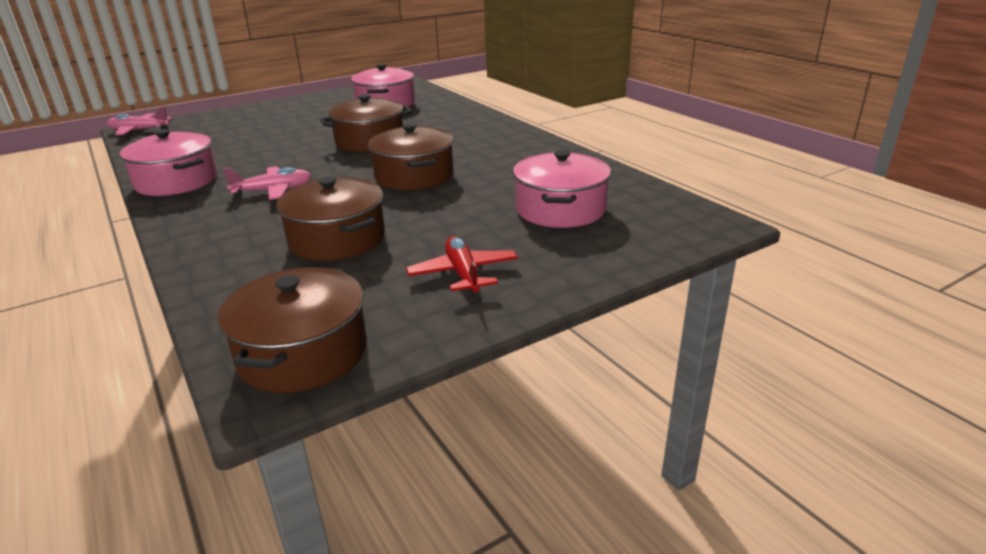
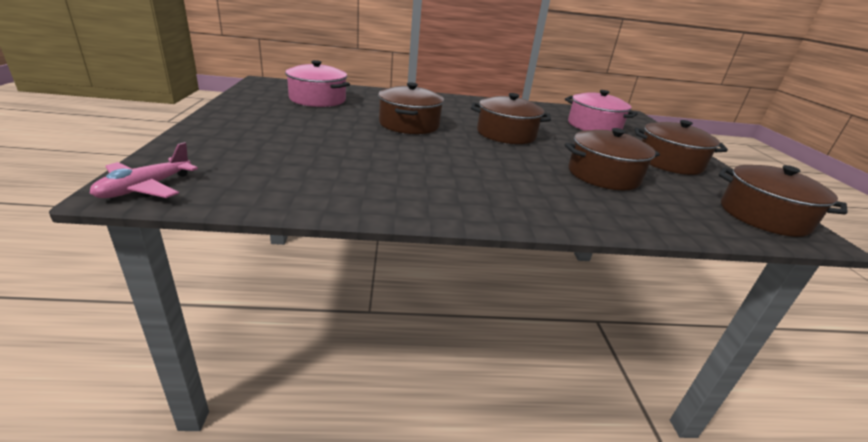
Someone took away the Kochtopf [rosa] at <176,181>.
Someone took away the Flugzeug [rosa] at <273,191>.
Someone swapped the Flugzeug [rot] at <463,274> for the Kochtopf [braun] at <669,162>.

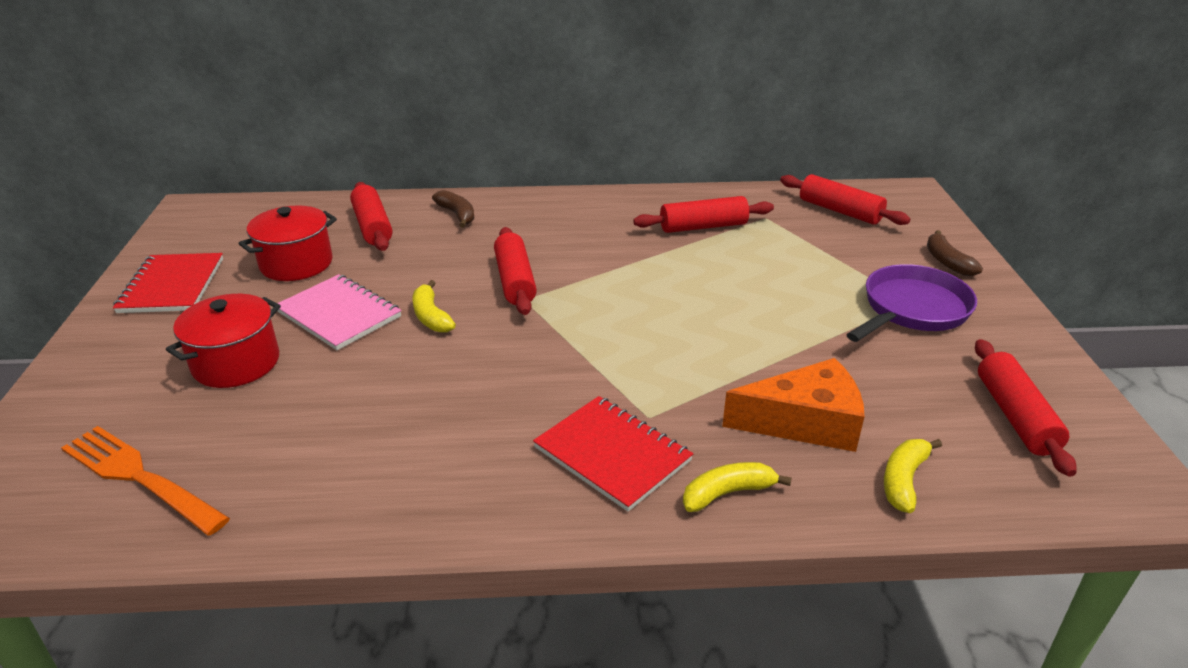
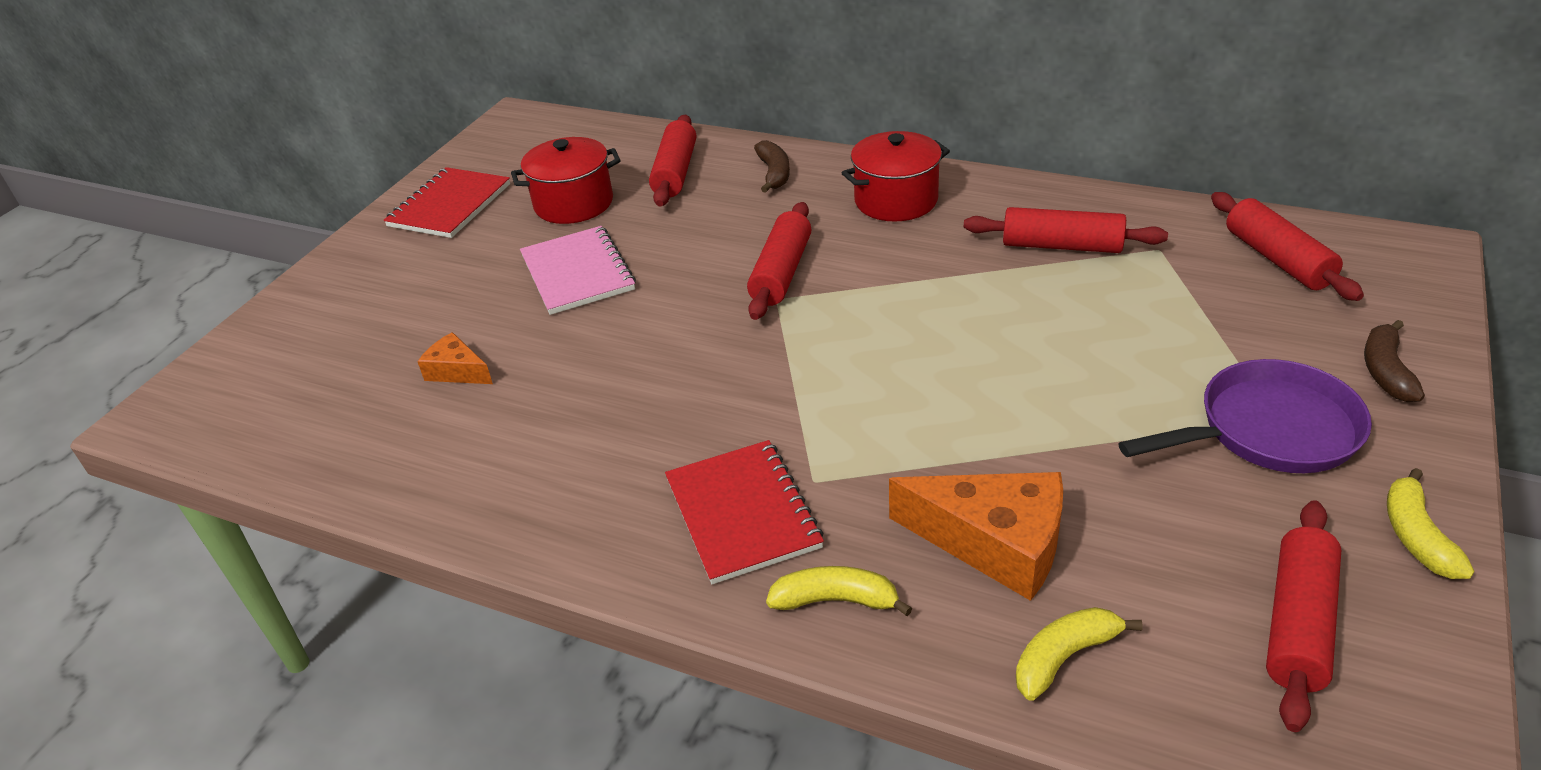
Someone took away the Gabel [orange] at <140,477>.
Someone carried the Kochtopf [rot] from <236,363> to <896,200>.
Someone carried the Banane [gelb] from <431,316> to <1416,536>.
Someone put down the Käse [orange] at <457,371>.

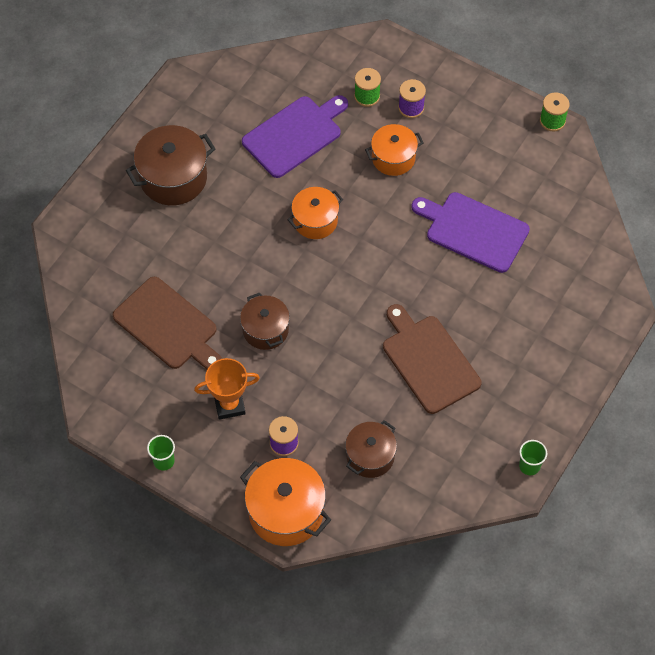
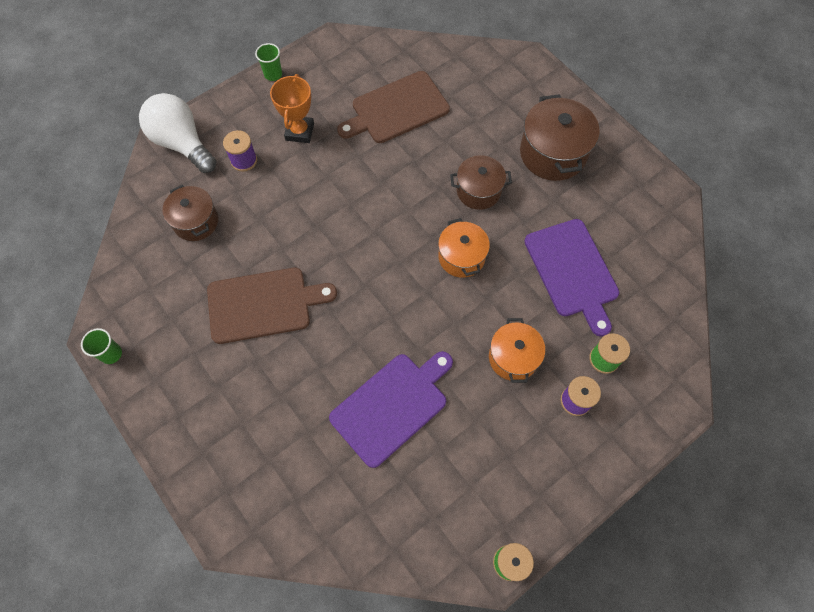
Someone carried the Kochtopf [braun] from <265,330> to <478,191>.
Someone swapped the Kochtopf [orange] at <286,512> for the Glühbirne [weiß] at <182,143>.

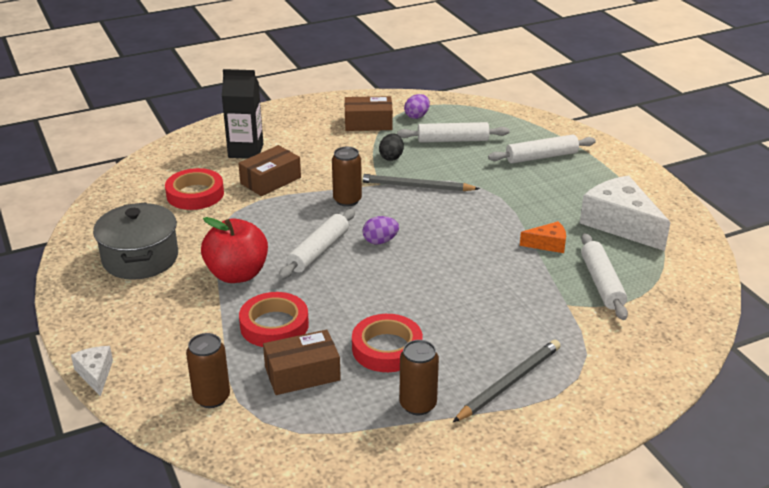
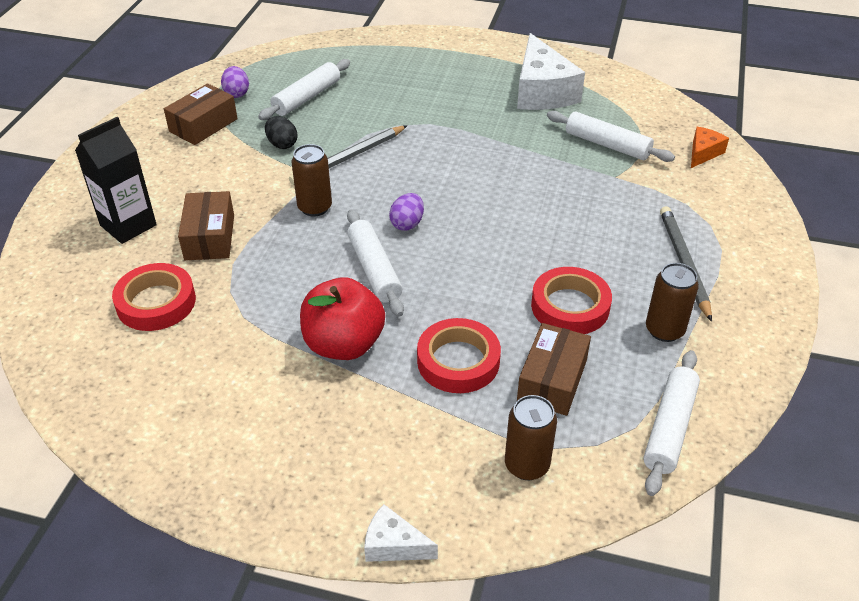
Someone took away the Kochtopf [grau] at <140,258>.
Someone carried the Nudelholz [weiß] from <541,157> to <669,428>.
Someone carried the Käse [orange] from <548,244> to <703,153>.
Someone rotated the Käse [weiß] at <620,224> by 105 degrees counterclockwise.

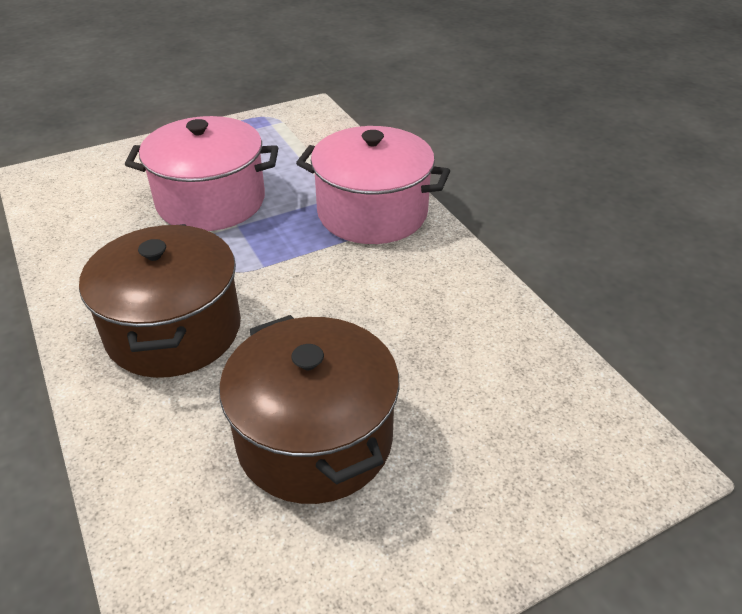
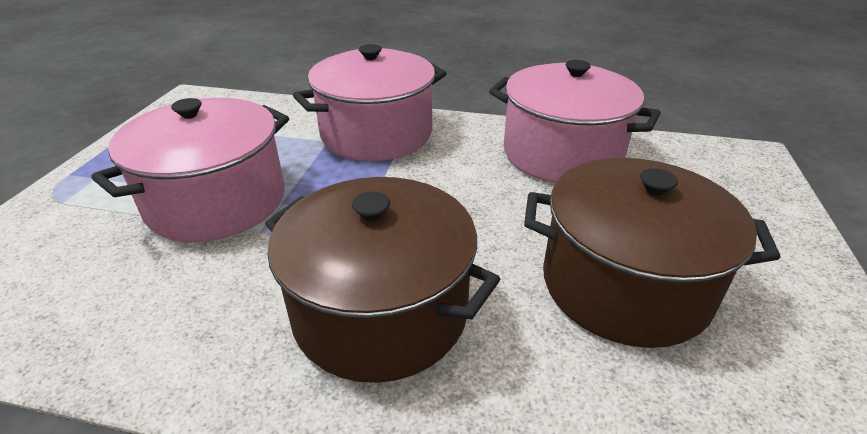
Someone put down the Kochtopf [rosa] at <562,154>.

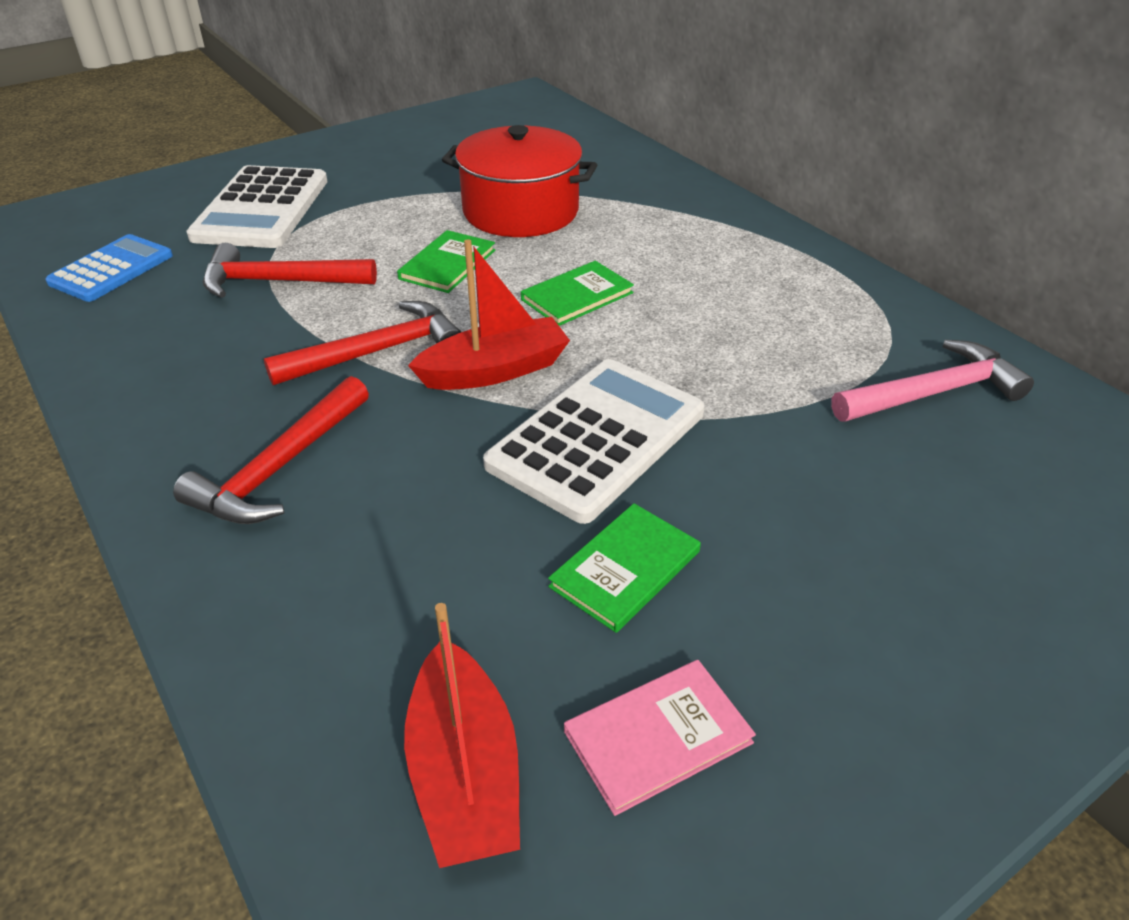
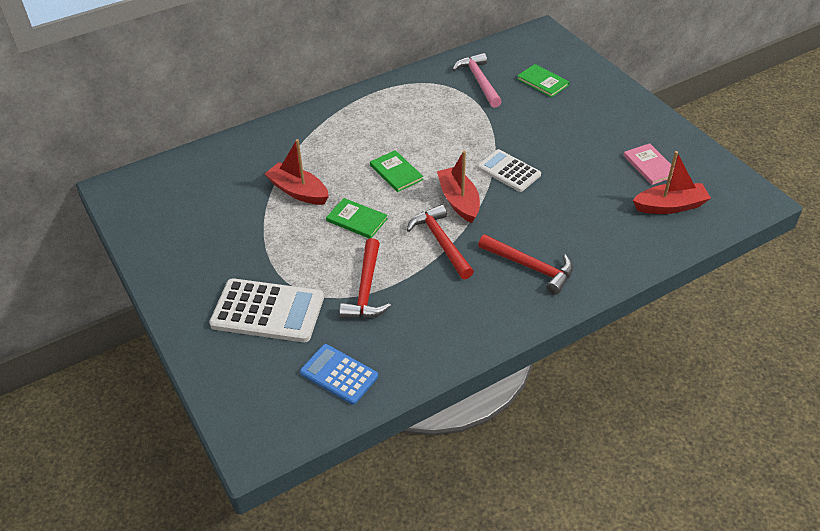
Someone swapped the Kochtopf [rot] at <520,211> for the Boot [rot] at <298,191>.
Someone scaled the Taschenrechner [weiß] at <597,439> by 0.64.
Someone carried the Buch [grün] from <625,569> to <542,82>.

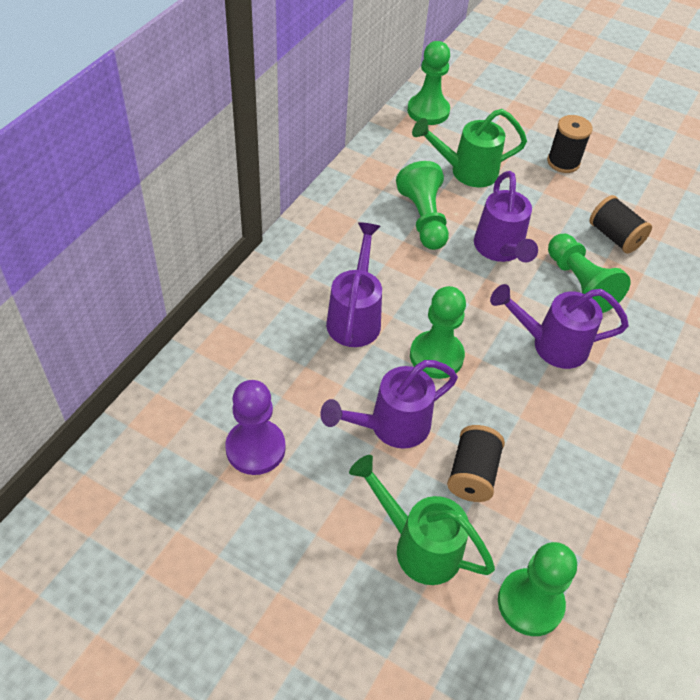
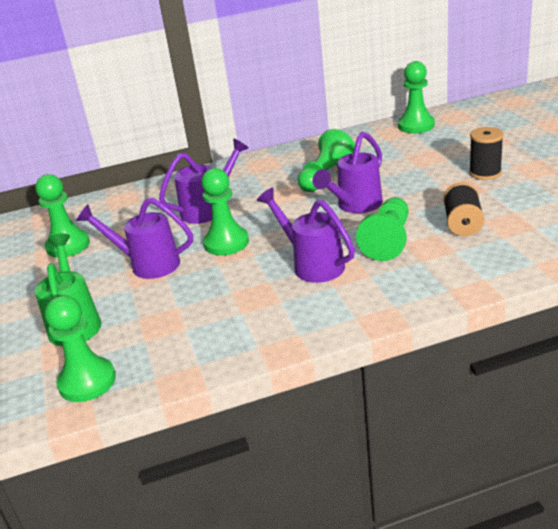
Someone repainted the Bauer [lila] at <255,448>, which became the Bauer [grün] at <68,245>.
Someone took away the Gießkanne [grün] at <466,171>.
Someone took away the Garnrolle [schwarz] at <472,474>.

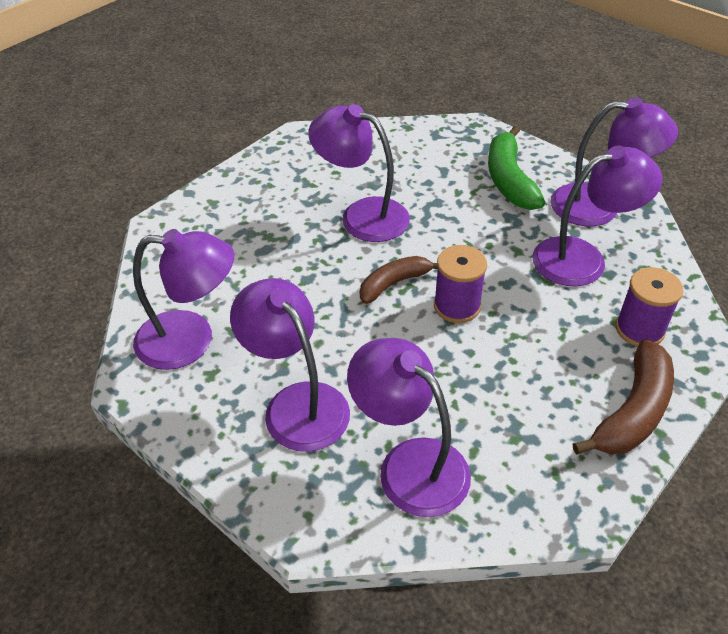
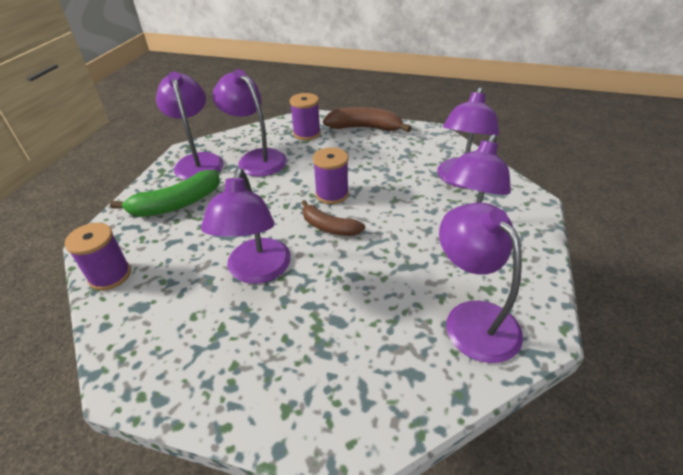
Someone put down the Garnrolle [lila] at <110,275>.

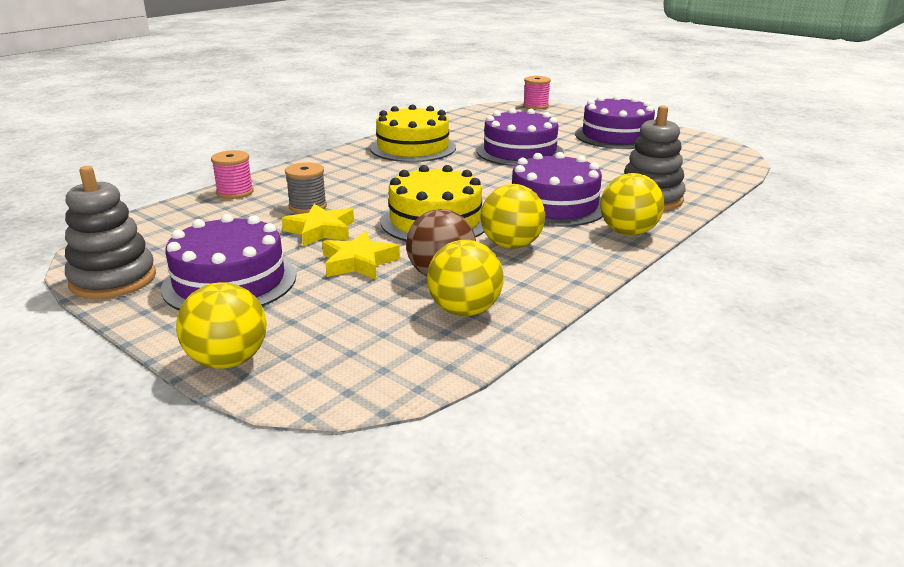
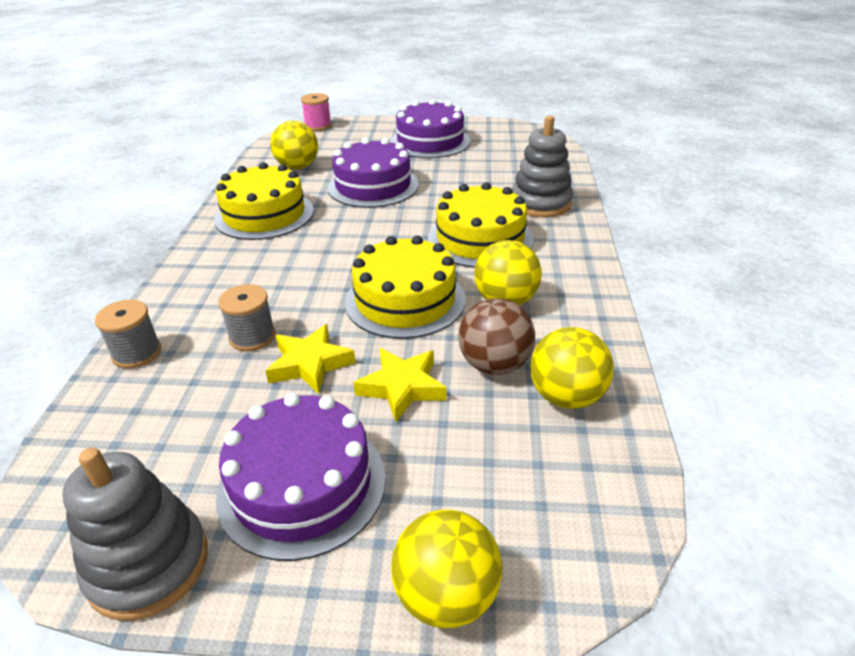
Someone repainted the Garnrolle [rosa] at <235,192>, which became the Garnrolle [grau] at <137,353>.
Someone repainted the Kuchen [lila] at <554,205>, which became the Kuchen [gelb] at <480,239>.
Someone carried the Ball [gelb] from <628,232> to <297,167>.

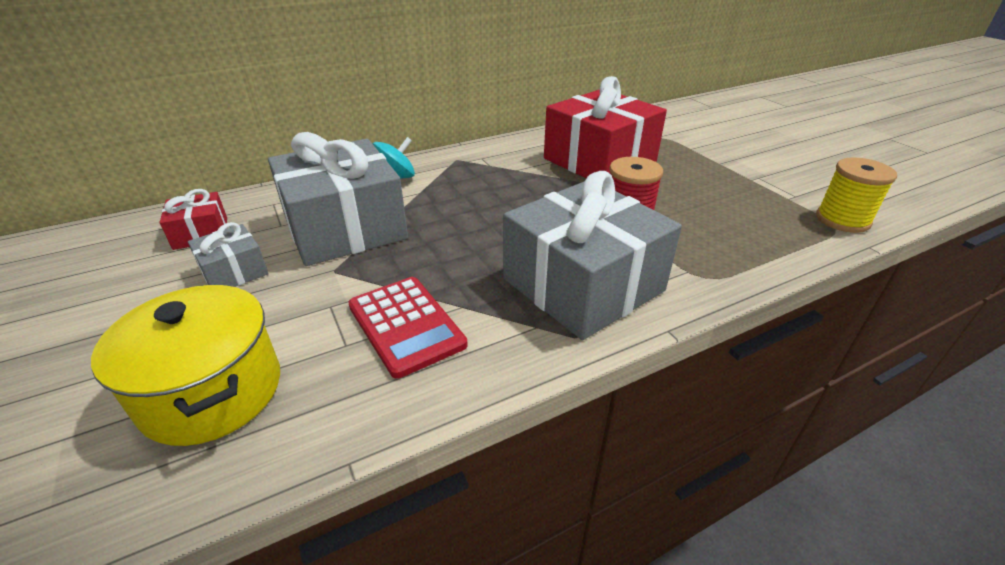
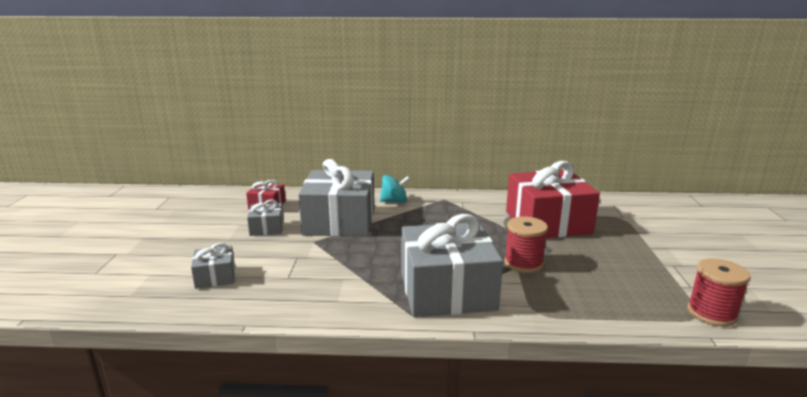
Someone swapped the Kochtopf [gelb] at <212,392> for the Geschenk [grau] at <215,277>.
Someone took away the Taschenrechner [rot] at <406,325>.
Someone repainted the Garnrolle [gelb] at <842,220>, which became the Garnrolle [rot] at <711,313>.

